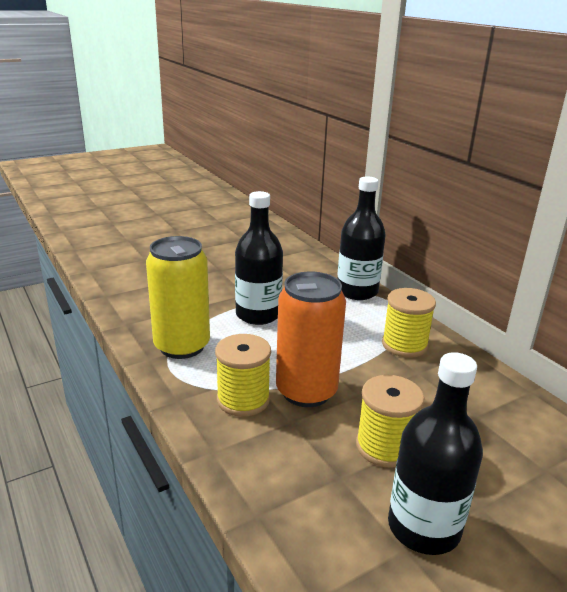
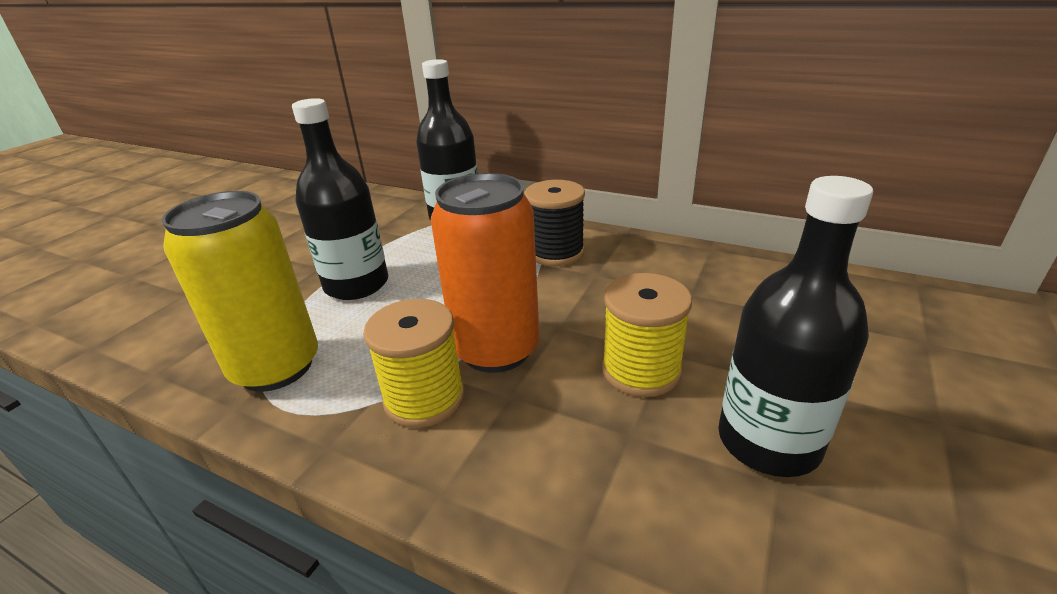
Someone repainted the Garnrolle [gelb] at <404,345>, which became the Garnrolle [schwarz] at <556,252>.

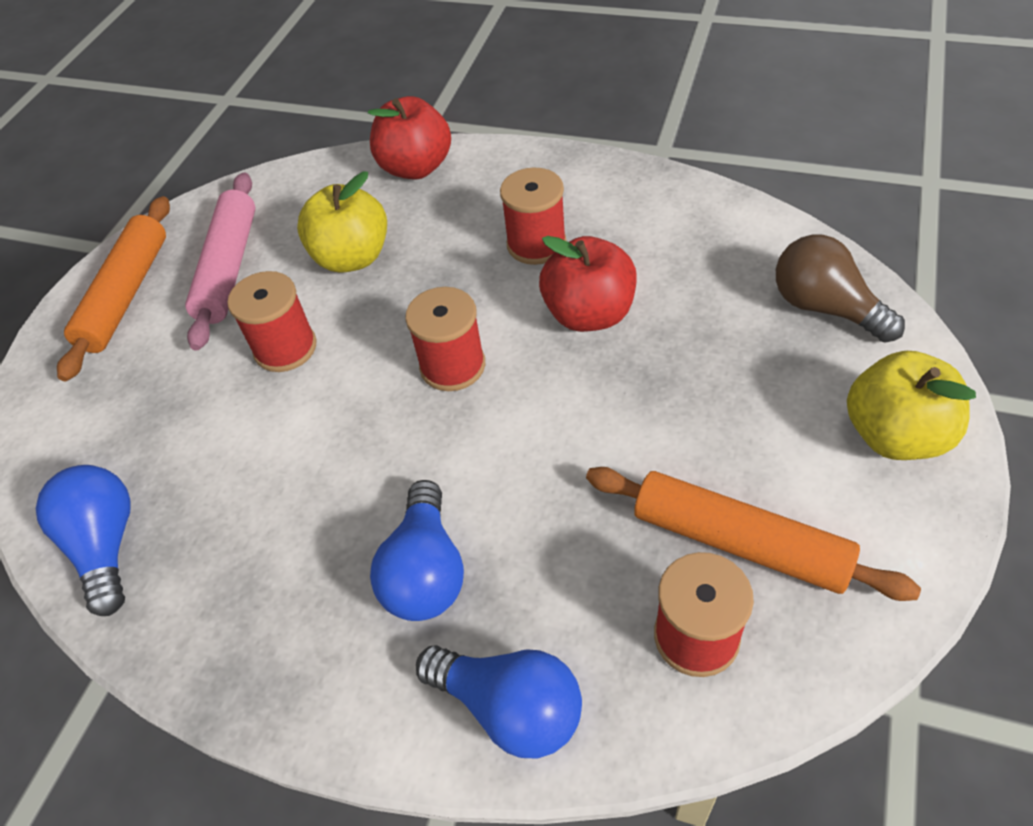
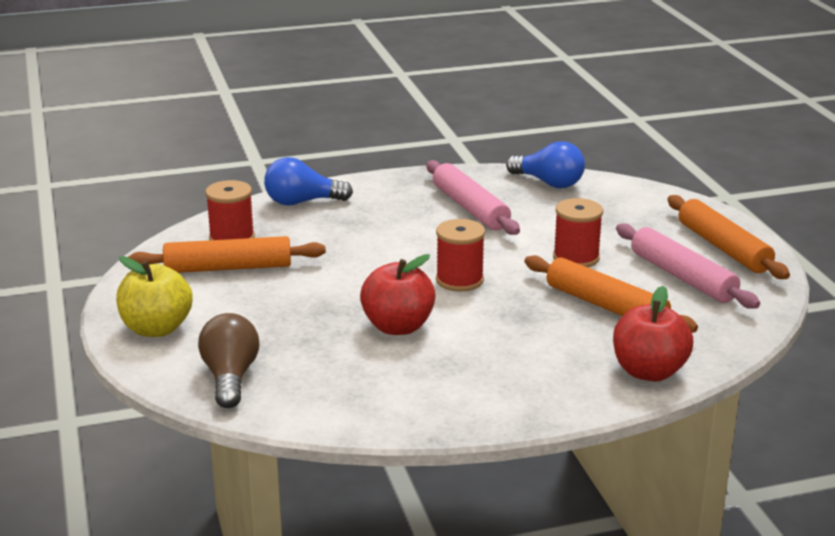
Someone swapped the Apfel [gelb] at <352,257> for the Nudelholz [orange] at <606,306>.
Someone took away the Glühbirne [blau] at <425,571>.
Someone took away the Garnrolle [rot] at <536,244>.
Someone rotated the Glühbirne [braun] at <825,308> by 105 degrees counterclockwise.
Someone put down the Nudelholz [rosa] at <470,208>.

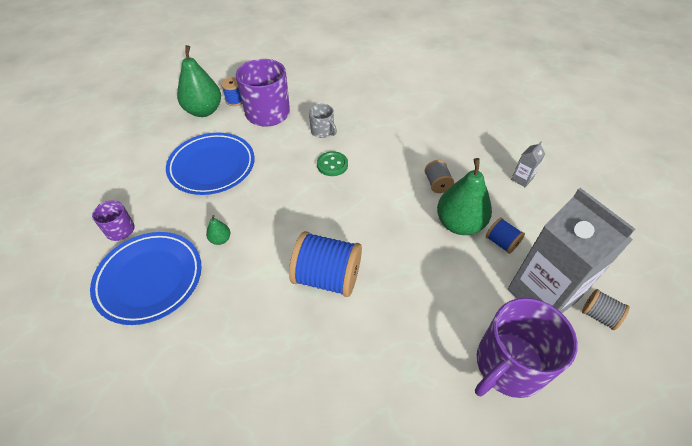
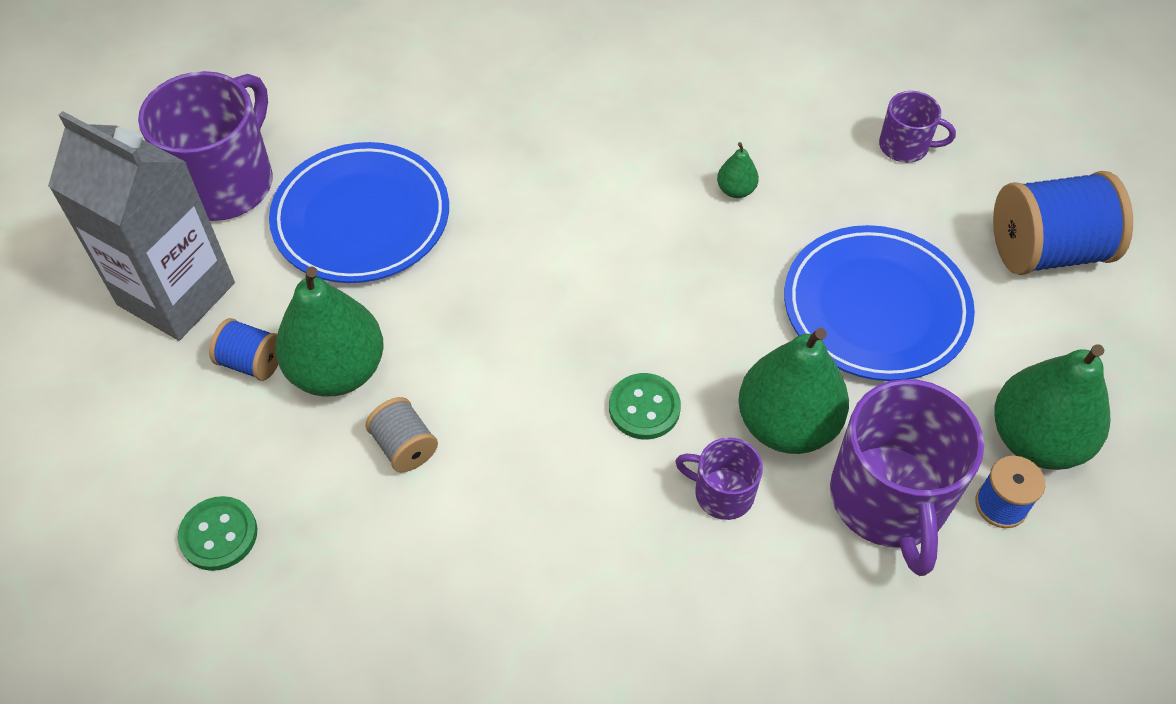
Someone carried the Teller [blau] from <150,279> to <361,218>.
Someone carried the Garnrolle [blau] from <327,277> to <1046,250>.
Someone repainted the Tasse [grau] at <323,131>, which became the Tasse [lila] at <722,493>.
Someone swapped the Getränkekarton [grau] at <521,179> for the Knopf [grün] at <219,535>.
Someone took away the Garnrolle [grau] at <598,315>.
Someone put down the Birne [grün] at <786,424>.

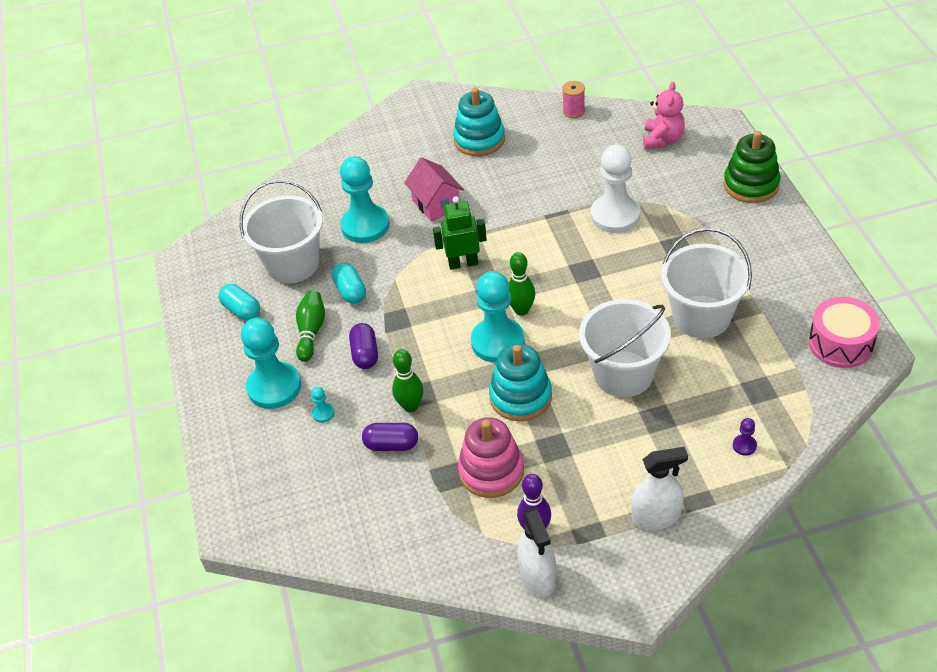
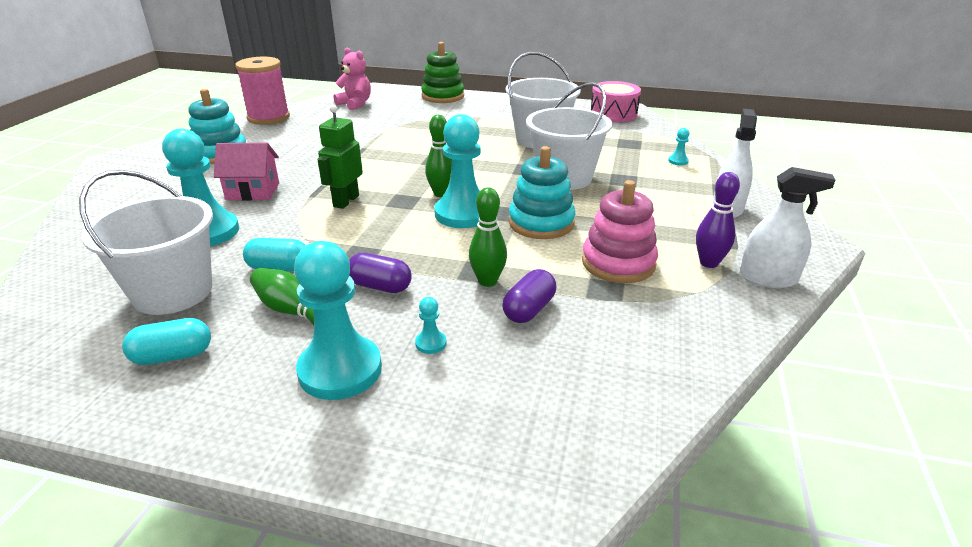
Someone scaled the Garnrolle [rosa] at <573,111> by 2.01.
Someone took away the Bauer [weiß] at <615,215>.
Someone repainted the Bauer [lila] at <744,446>, which became the Bauer [türkis] at <678,161>.

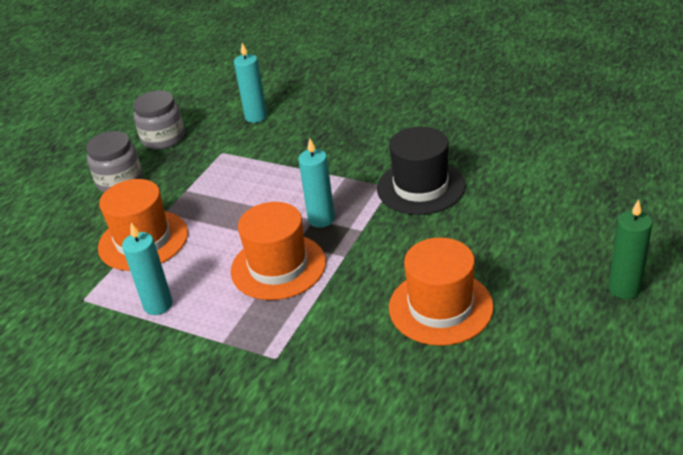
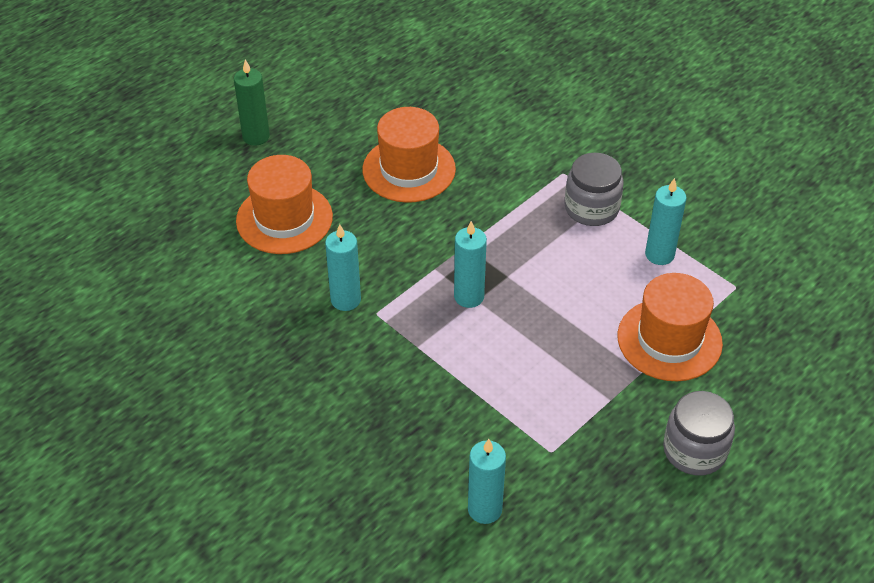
Someone carried the Einmachglas [grau] from <163,138> to <591,208>.
Someone carried the Hut [orange] from <278,266> to <284,219>.
Someone swapped the Hut [schwarz] at <420,187> for the Kerze [türkis] at <345,300>.

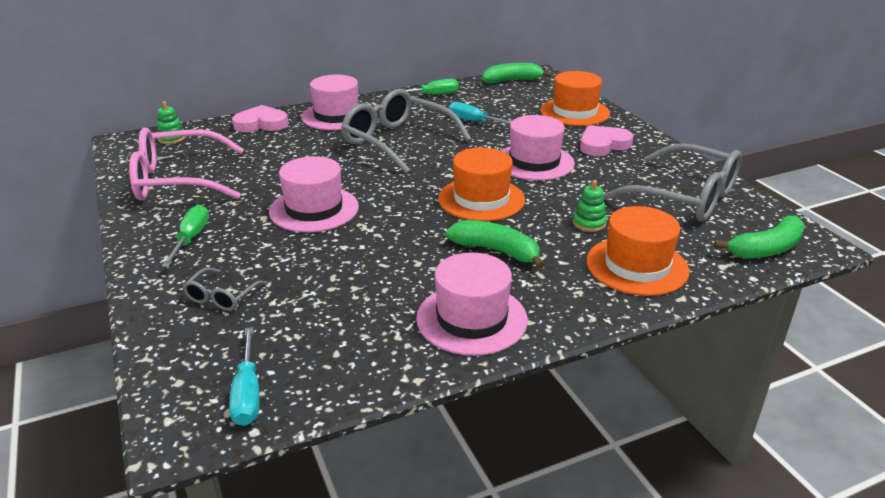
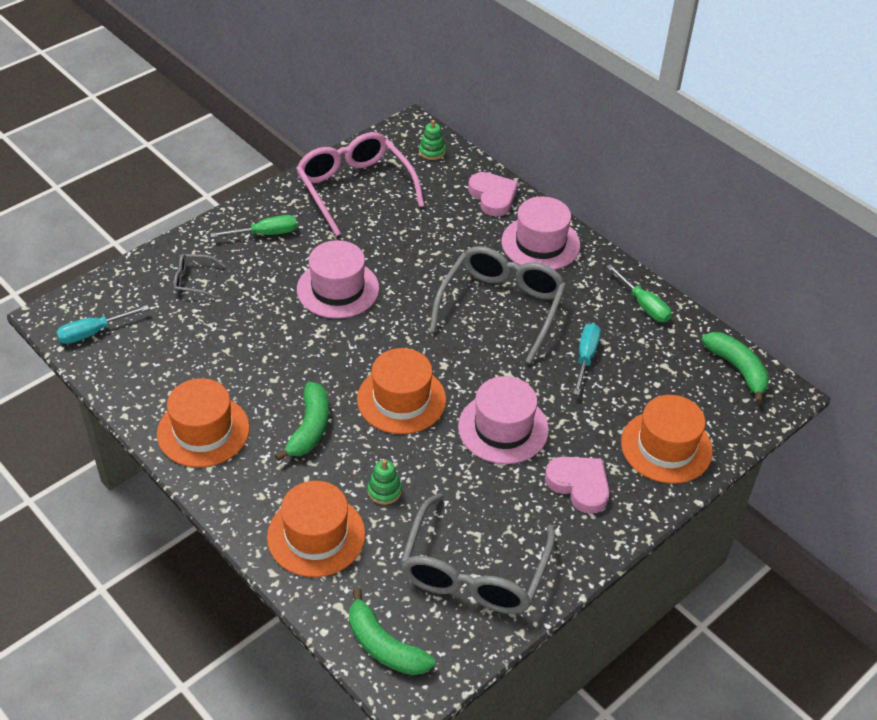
Someone repainted the Hut [rosa] at <471,319>, which became the Hut [orange] at <203,431>.

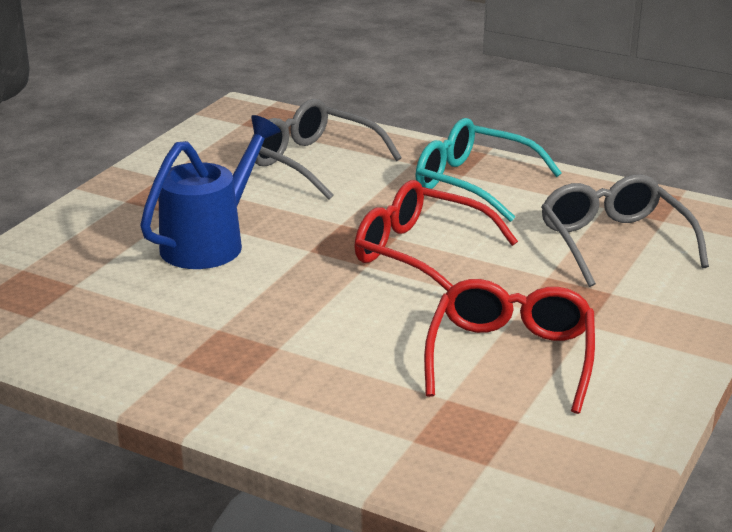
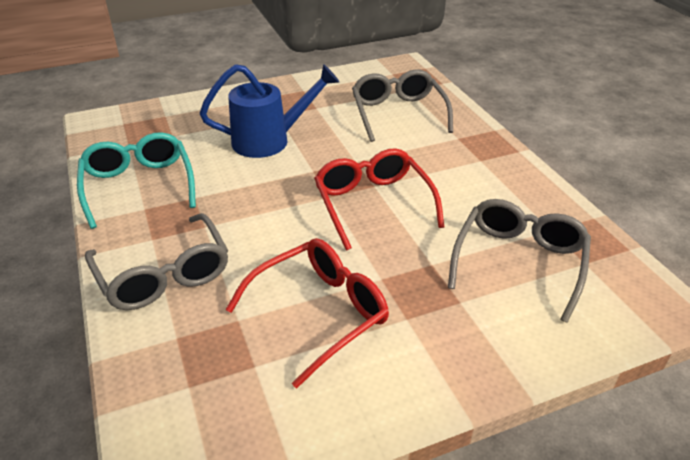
Someone carried the Brille [türkis] from <473,183> to <139,186>.
Someone put down the Brille [grau] at <164,275>.

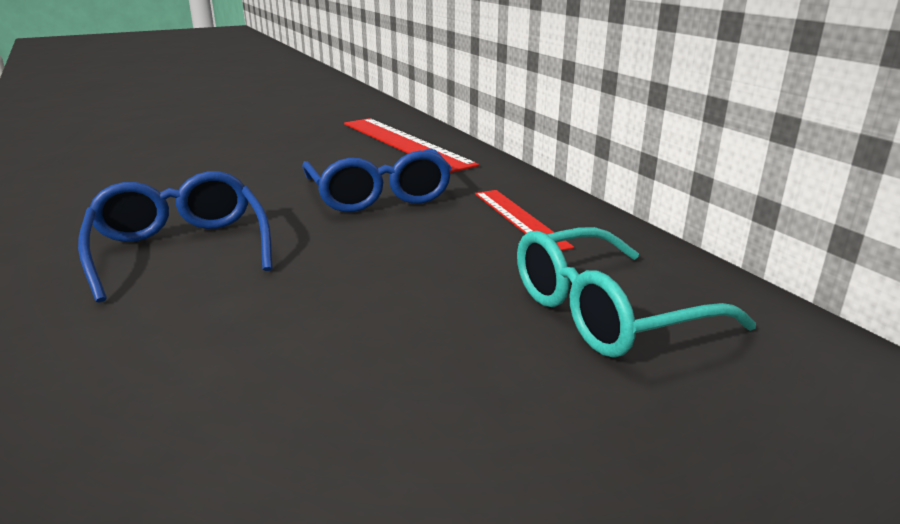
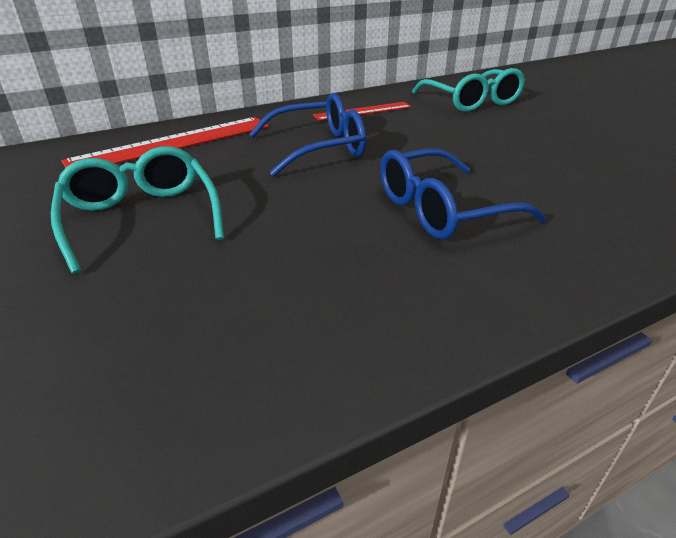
Someone put down the Brille [türkis] at <141,217>.

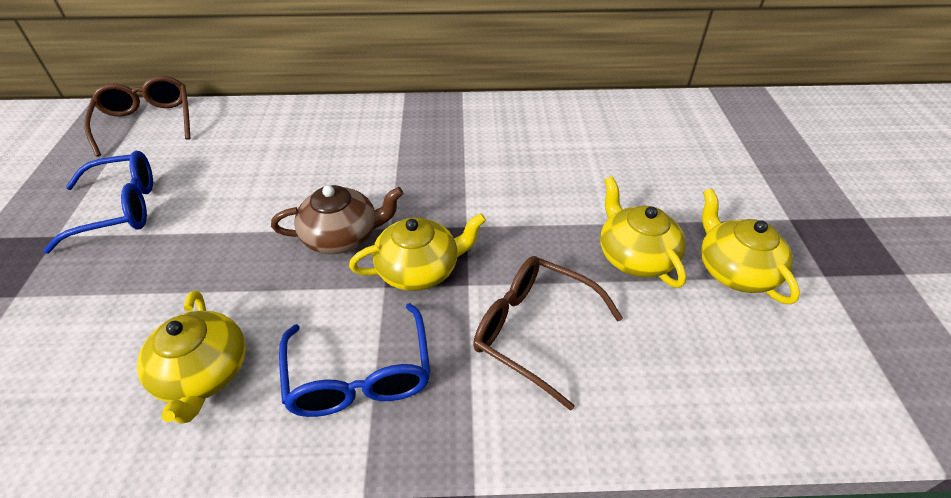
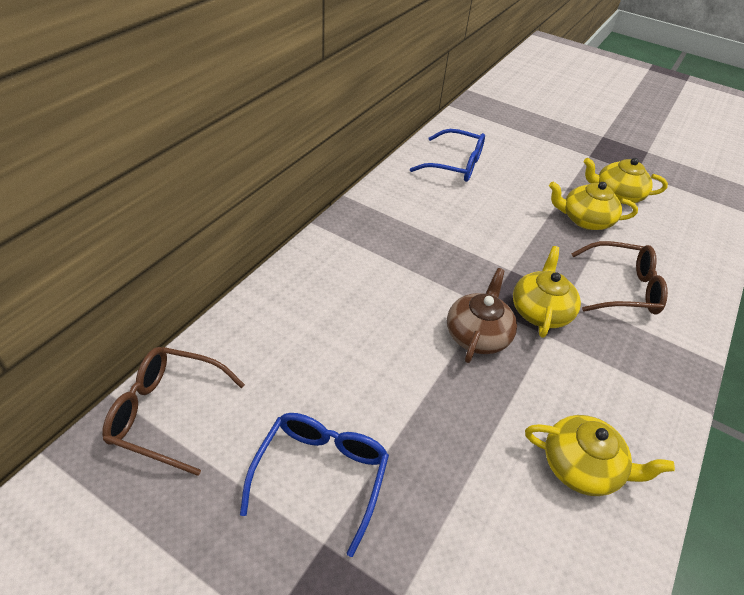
Someone carried the Brille [blau] from <360,376> to <455,165>.
Someone rotated the Brille [braun] at <533,330> by 150 degrees counterclockwise.

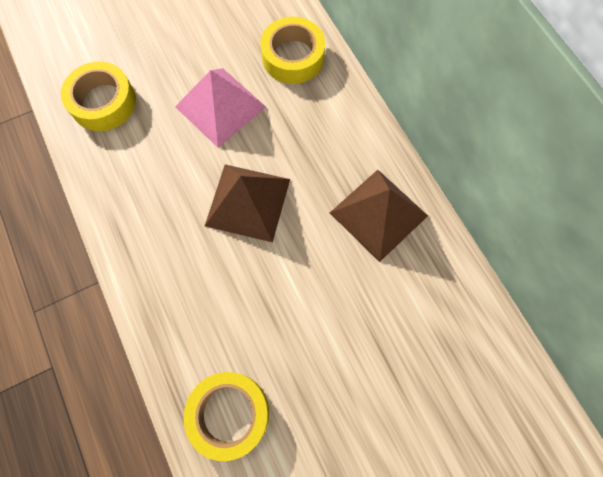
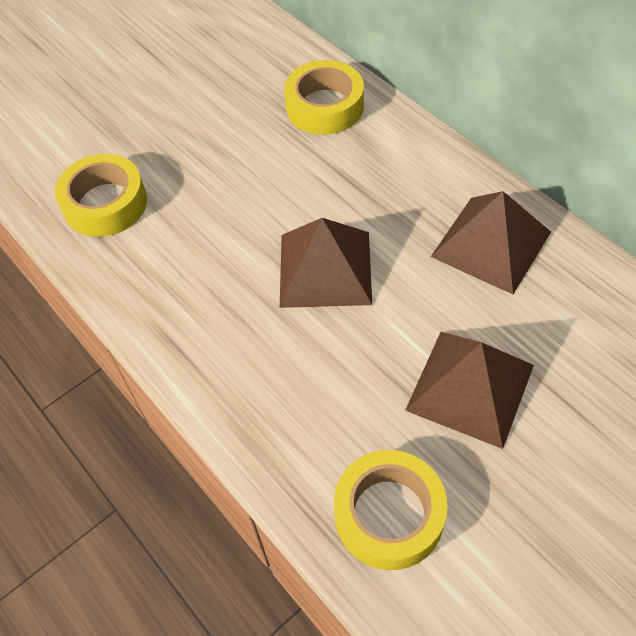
Someone took away the Pyramide [rosa] at <220,106>.
Someone put down the Pyramide [braun] at <470,387>.

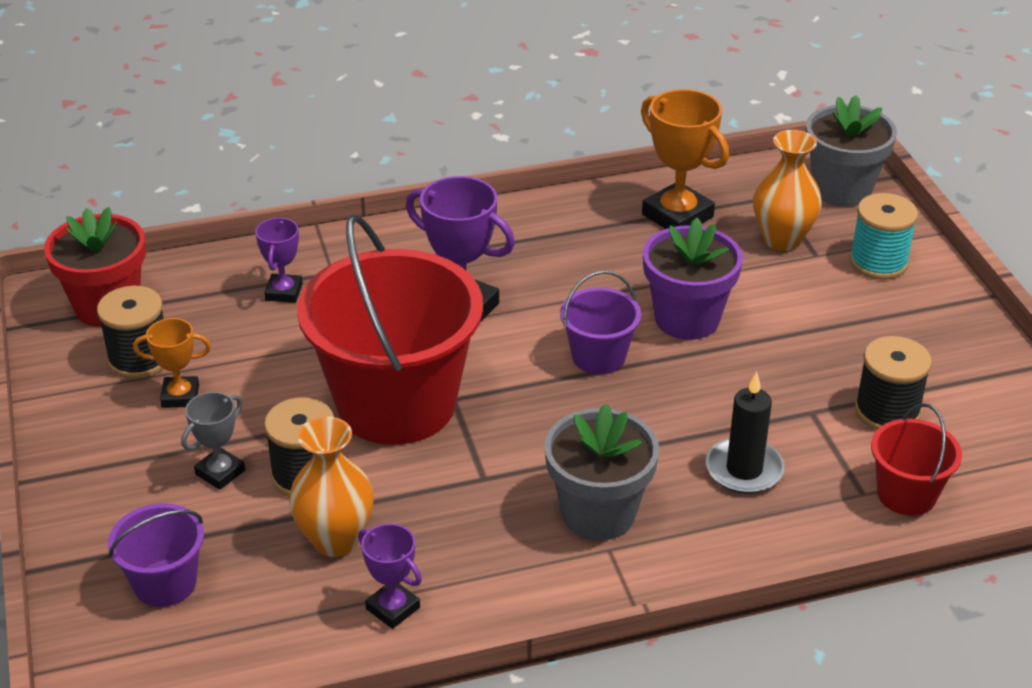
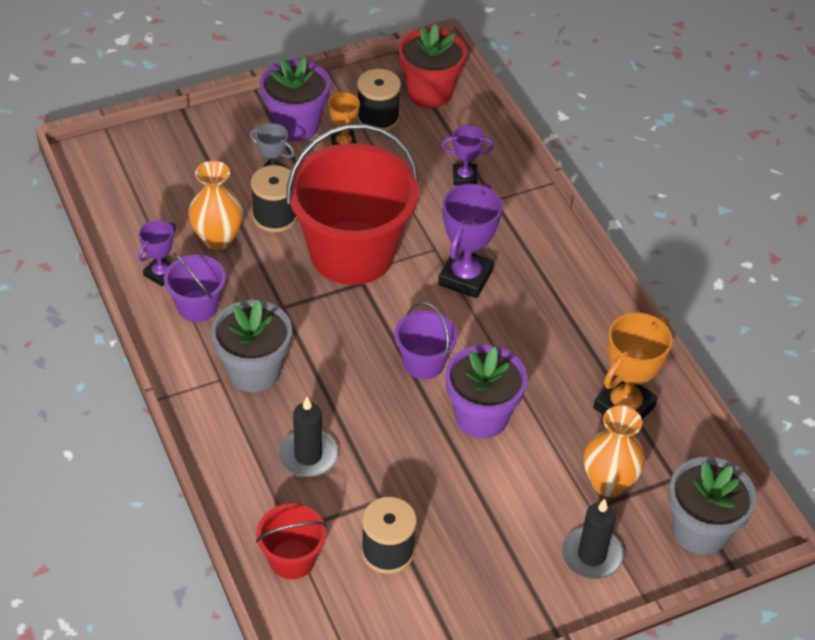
Someone carried the Eimer [lila] from <165,583> to <197,306>.
Someone swapped the Garnrolle [türkis] at <878,262> for the Kerze [schwarz] at <591,555>.
Someone put down the Blumentopf [lila] at <296,125>.

